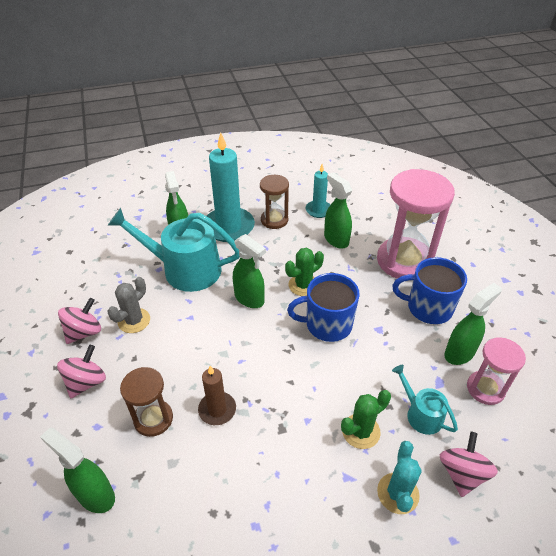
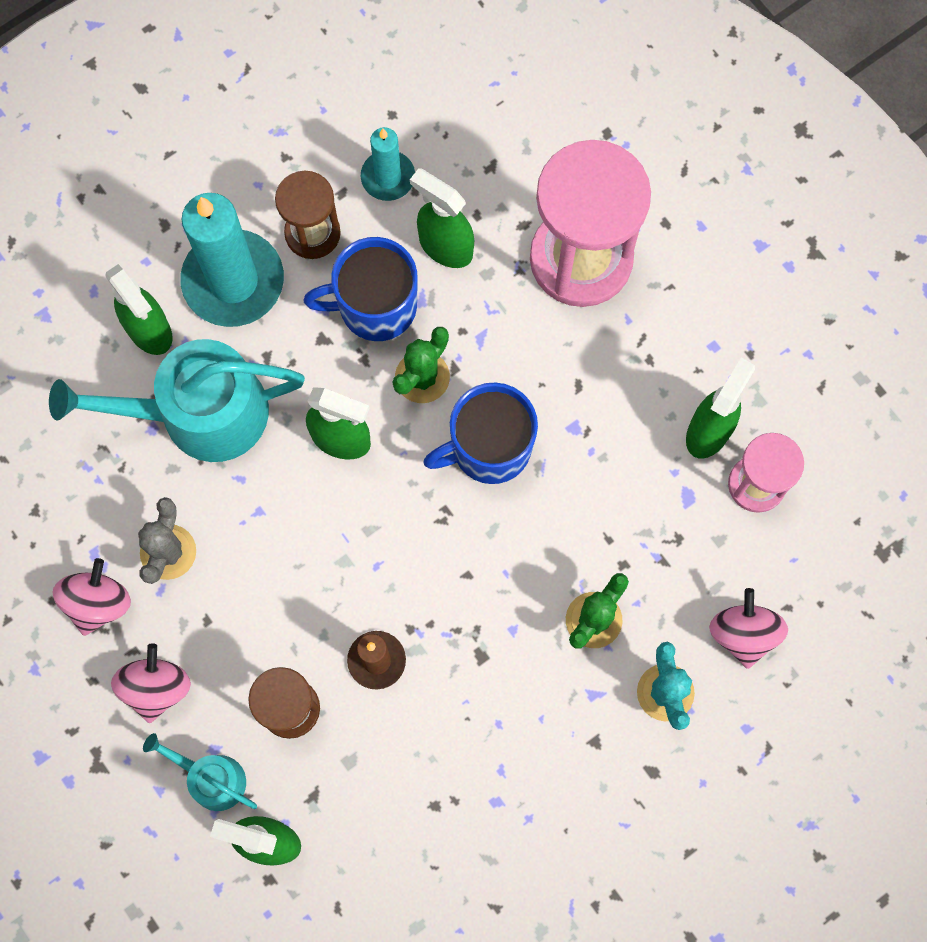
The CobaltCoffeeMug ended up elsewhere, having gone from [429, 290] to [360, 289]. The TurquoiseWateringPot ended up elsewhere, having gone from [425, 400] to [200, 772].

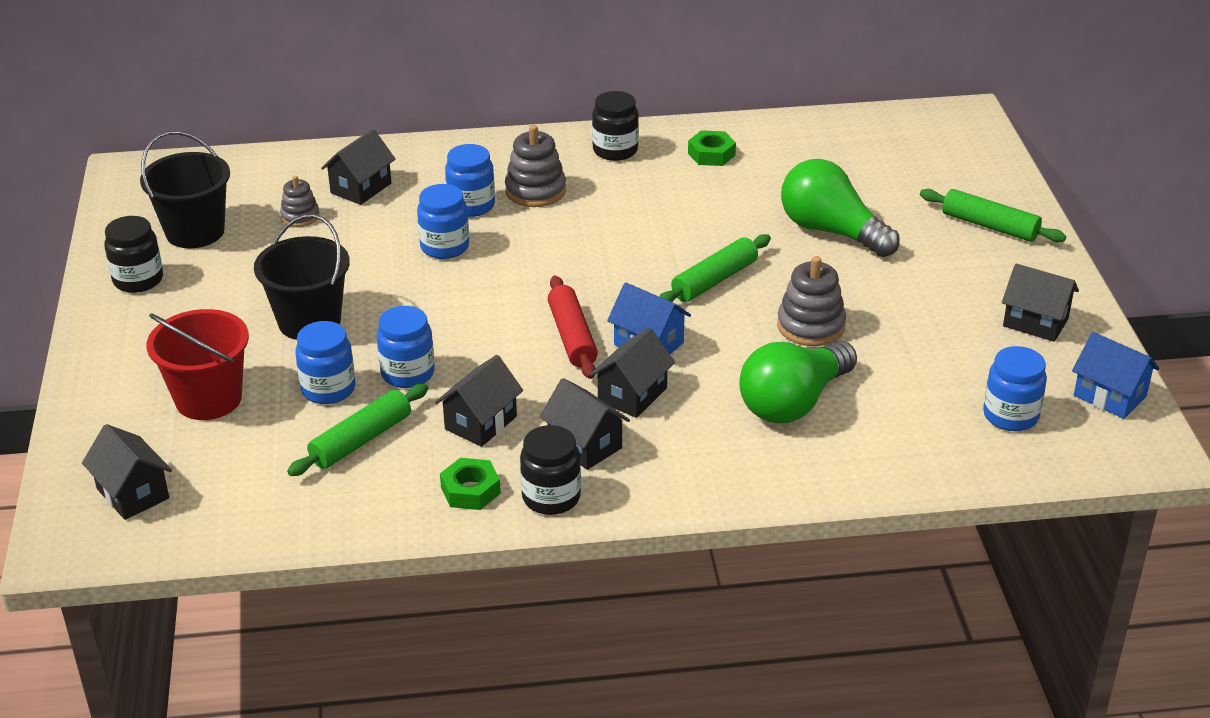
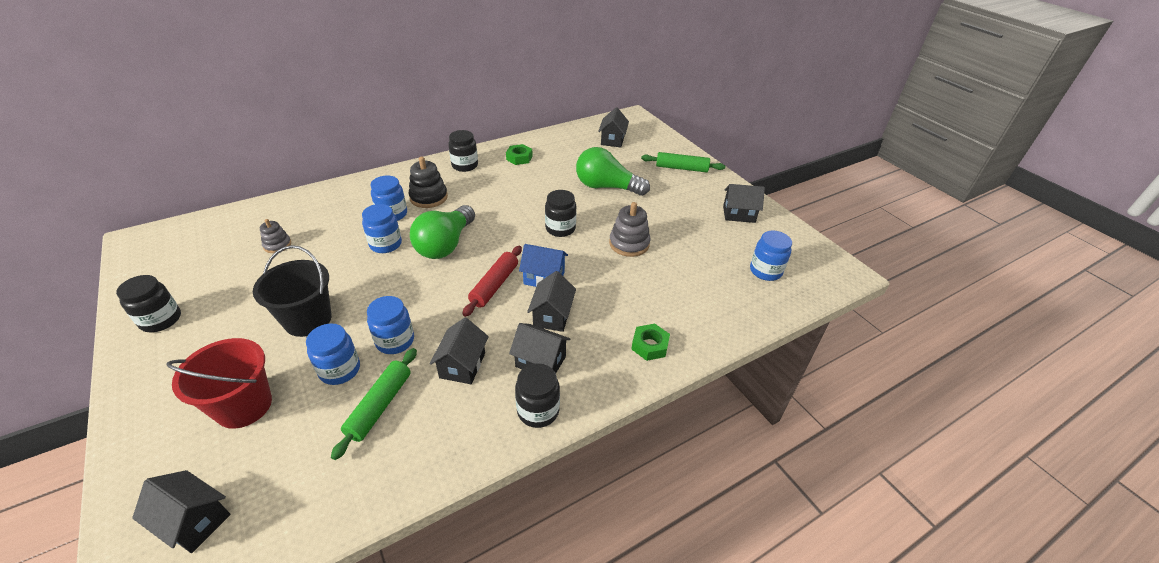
The second view lost the EbonyBucket at [185, 189]. The second view lost the CobaltHouse at [1115, 375]. The EbonyHouse ended up elsewhere, having gone from [358, 167] to [613, 127]. The GreenHexagonNut ended up elsewhere, having gone from [470, 484] to [650, 342]. The GreenLightBulb ended up elsewhere, having gone from [798, 382] to [442, 232]. Where the GreenDoughRoller stood at [715, 268], the EbonyPreserveJar came to stand at [560, 213]. What was the GrayStackingRings at [535, 166] turned into the EbonyStackingRings at [428, 182]. The RedDoughRoller at [573, 327] ended up facing another way, 60 degrees clockwise from before.

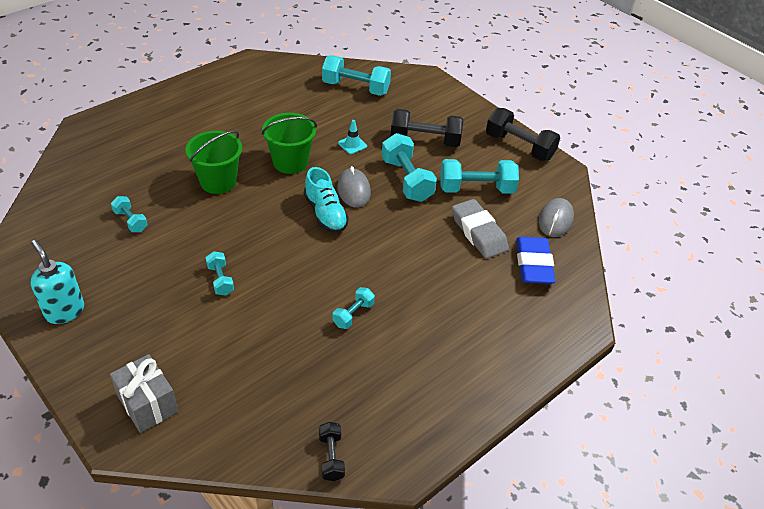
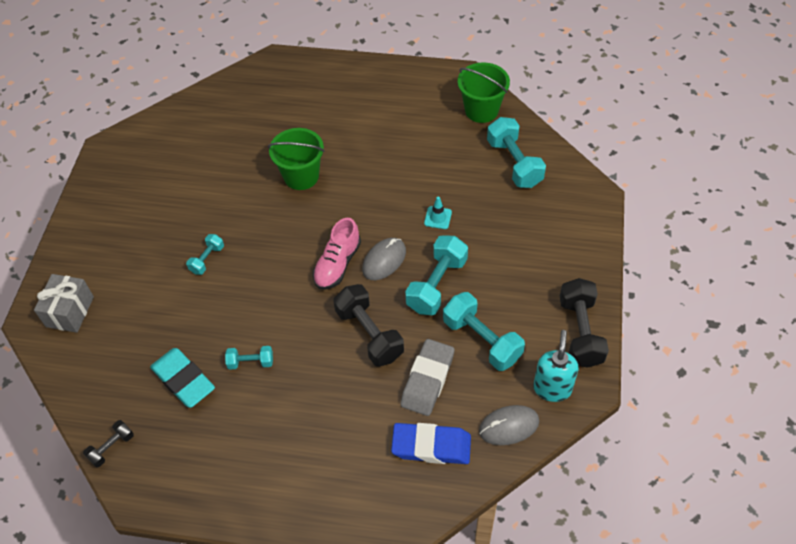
The second view lost the TurquoiseDumbbell at [129, 214]. The second view gained the TurquoisePencilEraser at [182, 378]. The TurquoiseSoapDispenser ended up elsewhere, having gone from [57, 282] to [556, 366]. The GreenBucket ended up elsewhere, having gone from [289, 143] to [484, 93]. The EbonyDumbbell ended up elsewhere, having gone from [426, 128] to [368, 325]. What was the TurquoiseShoe at [326, 200] turned into the PinkShoe at [337, 254]. The CobaltPencilEraser at [535, 260] ended up facing another way, 45 degrees clockwise from before.

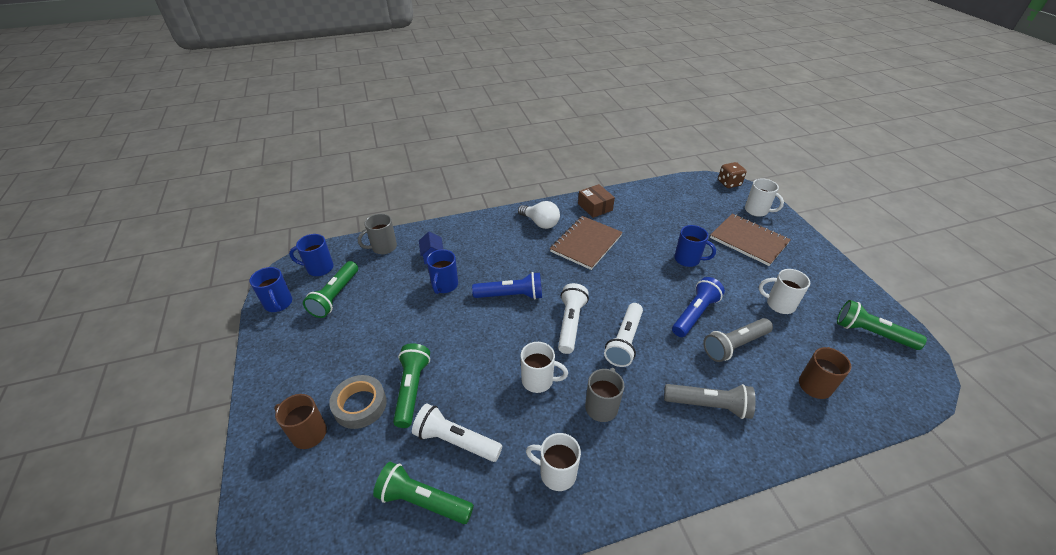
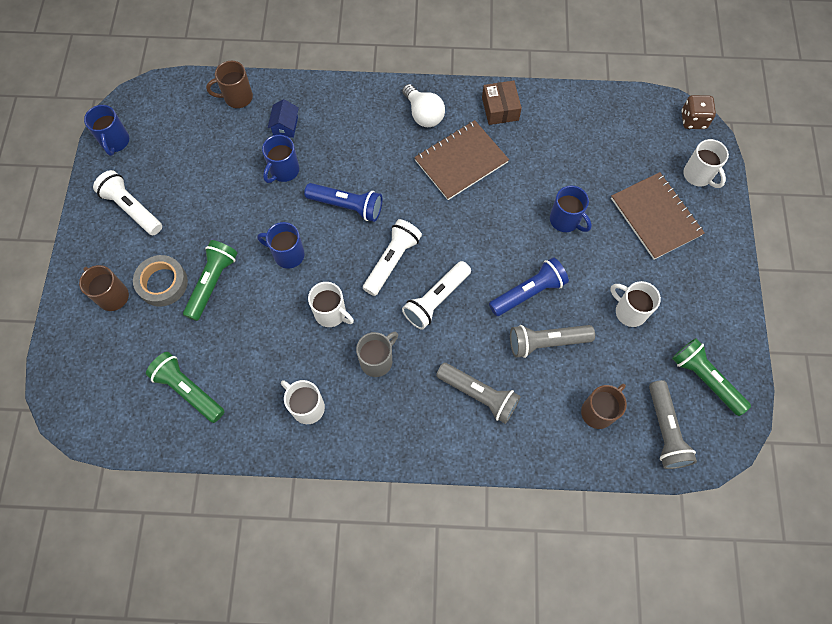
The second view lost the GreenPocketTorch at [330, 289]. The second view gained the GrayPocketTorch at [673, 424]. The CobaltCoffeeMug ended up elsewhere, having gone from [311, 255] to [281, 245]. The WhitePocketTorch ended up elsewhere, having gone from [457, 433] to [127, 202]. What was the GrayCoffeeMug at [377, 234] turned into the BrownCoffeeMug at [229, 84].

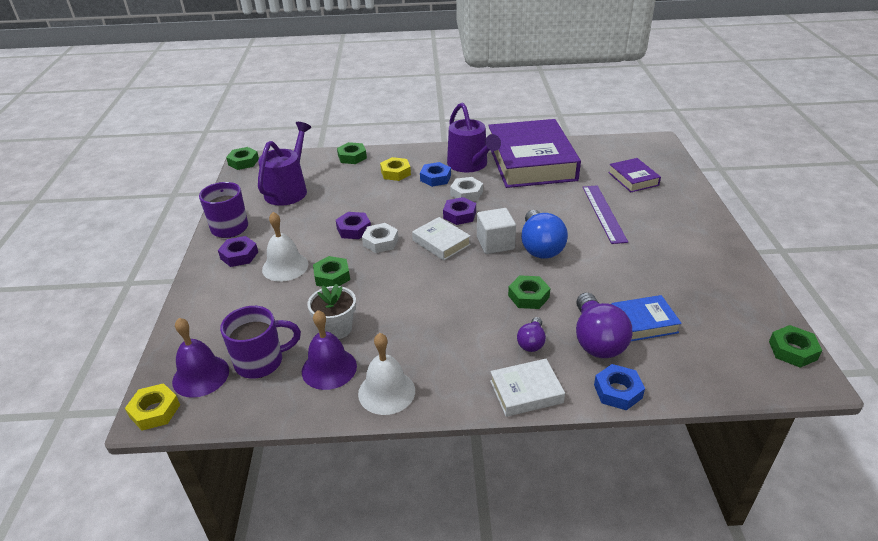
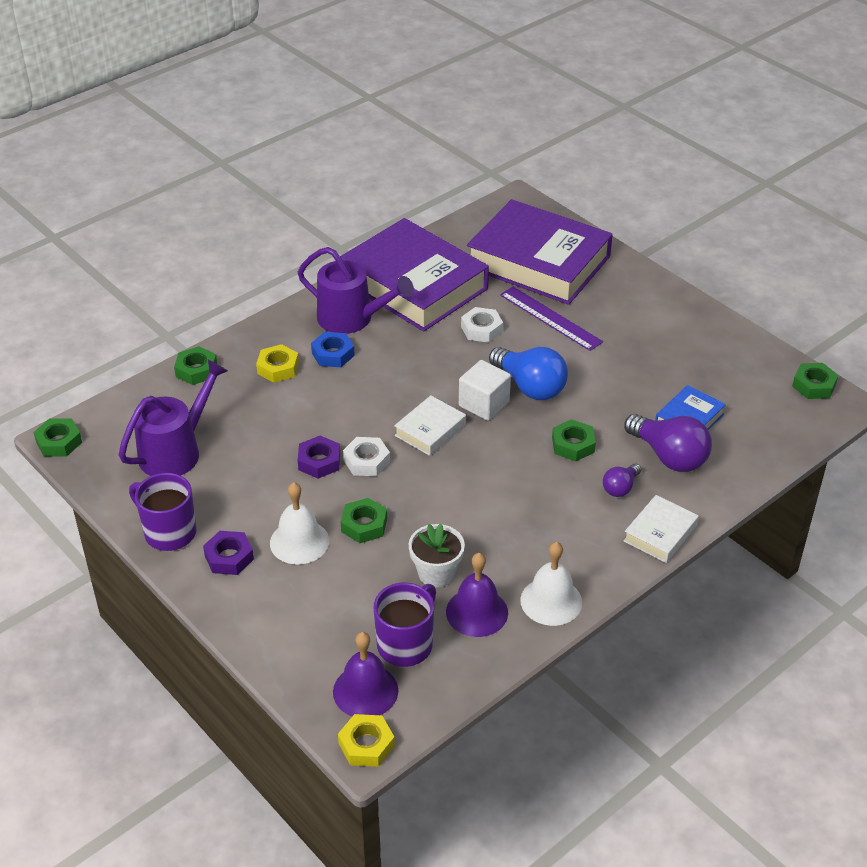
The second view lost the RoyalPurpleHexagonNut at [459, 211]. The second view lost the CobaltHexagonNut at [619, 387]. The WhiteHexagonNut ended up elsewhere, having gone from [466, 189] to [482, 325]. The RoyalPurpleWateringPot at [284, 164] ended up facing another way, 60 degrees clockwise from before. The WhiteBook at [441, 239] ended up facing another way, 60 degrees counterclockwise from before. The RoyalPurpleLightBulb at [531, 334] ended up facing another way, 60 degrees clockwise from before. The size of the RoyalPurpleBook at [634, 175] changed by a factor of 2.28.

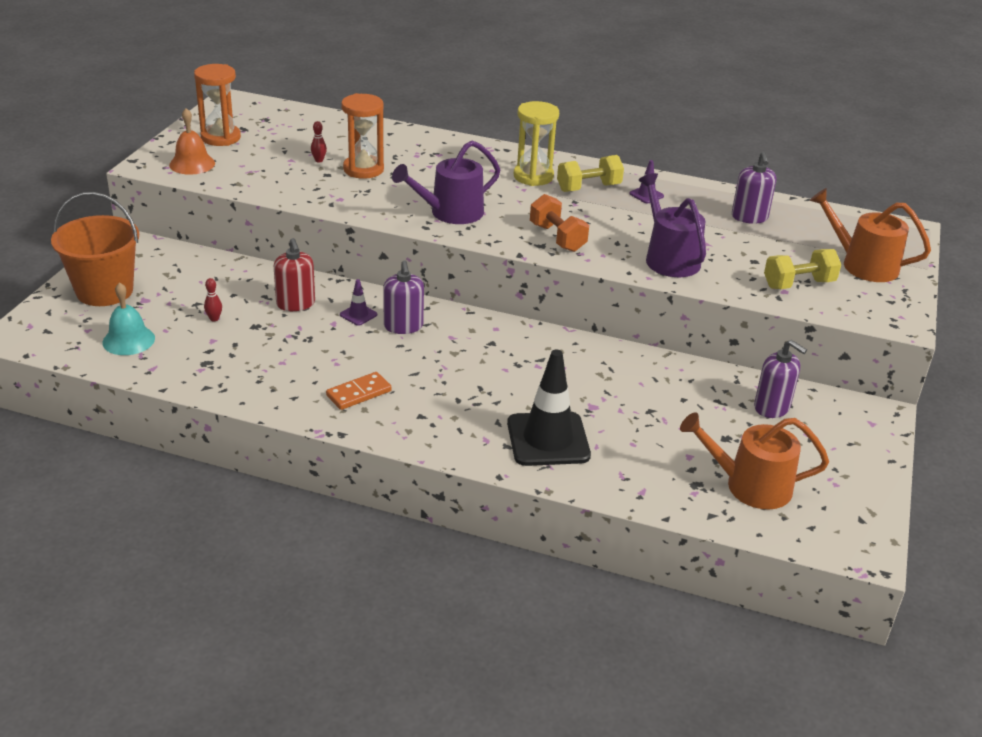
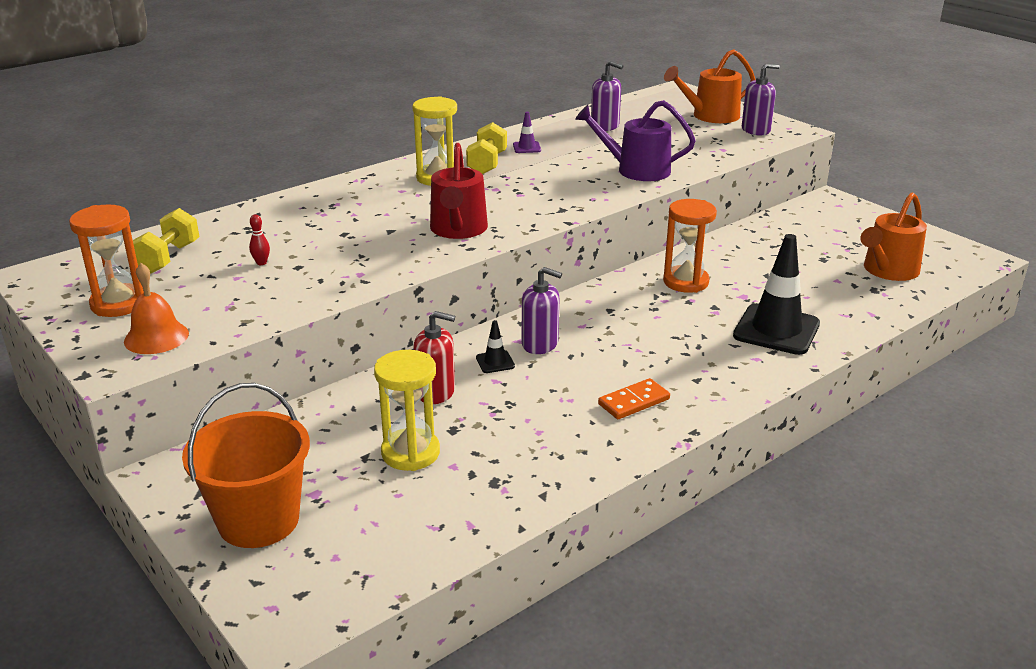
The second view lost the TurquoiseHandBell at [128, 318]. The second view lost the OrangeDumbbell at [559, 223]. The OrangeSandglass ended up elsewhere, having gone from [362, 136] to [690, 246]. The RoyalPurpleSoapDispenser ended up elsewhere, having gone from [780, 379] to [761, 99]. The BrightYellowDumbbell ended up elsewhere, having gone from [802, 269] to [166, 241]. Where the RedSkittle stood at [213, 299], the BrightYellowSandglass came to stand at [407, 410]. What was the RoyalPurpleRoadCone at [358, 302] turned into the EbonyRoadCone at [495, 346]. What was the RoyalPurpleWateringPot at [446, 182] turned into the RedWateringPot at [459, 191]. The OrangeDomino at [359, 391] ended up facing another way, 60 degrees clockwise from before.

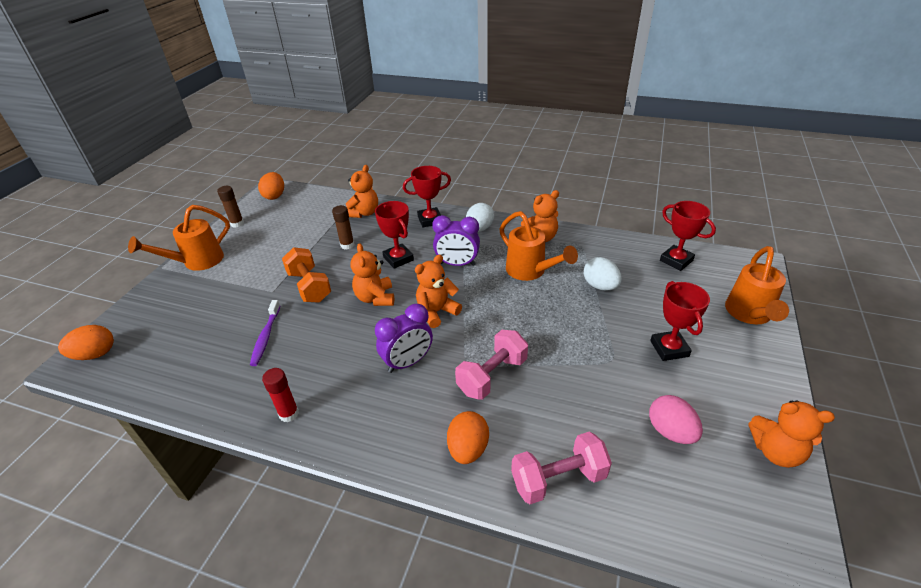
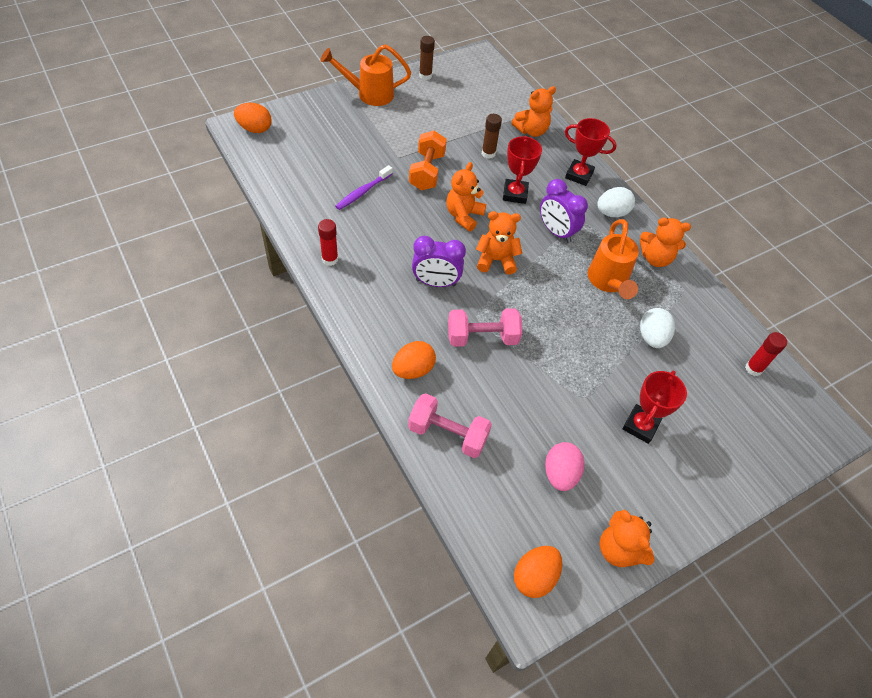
The second view lost the OrangeWateringPot at [757, 285]. The OrangeEggShape ended up elsewhere, having gone from [271, 186] to [538, 572]. Where the RedPrizeCup stood at [688, 236], the RedGlueStick came to stand at [766, 354].

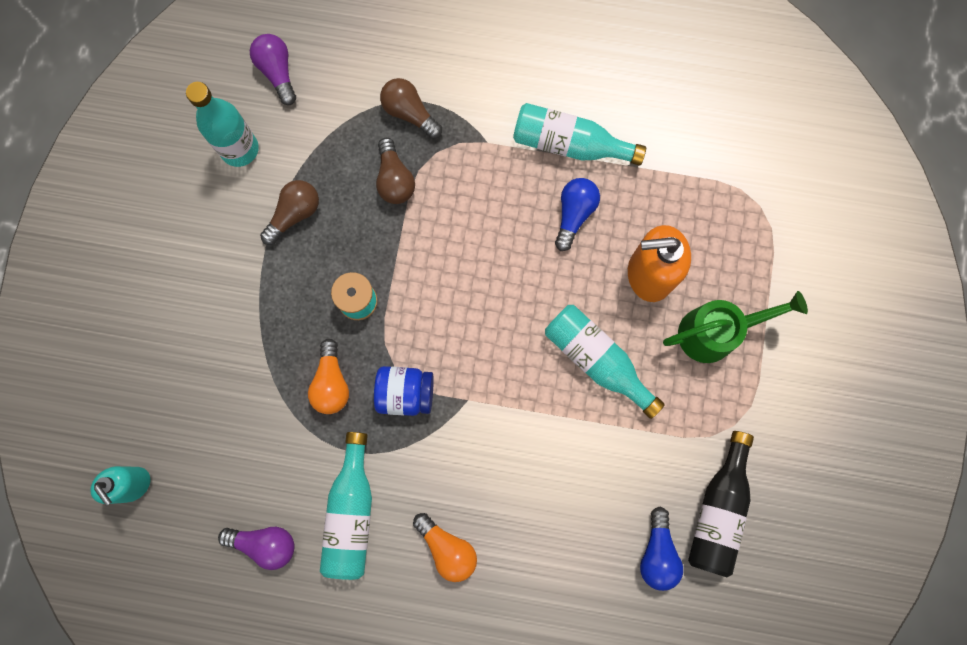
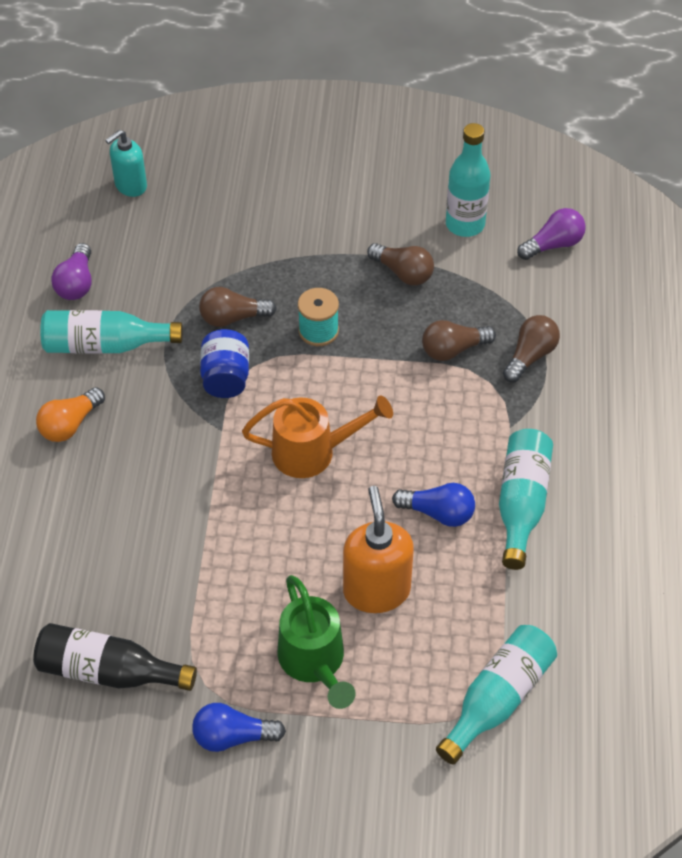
The second view gained the OrangeWateringPot at [317, 436]. The TurquoiseDrinkBottle ended up elsewhere, having gone from [605, 362] to [496, 694]. The CobaltLightBulb ended up elsewhere, having gone from [661, 549] to [239, 727]. What was the OrangeLightBulb at [328, 376] turned into the BrownLightBulb at [238, 307].

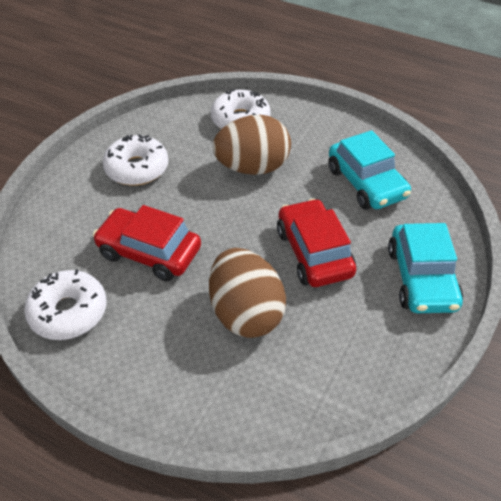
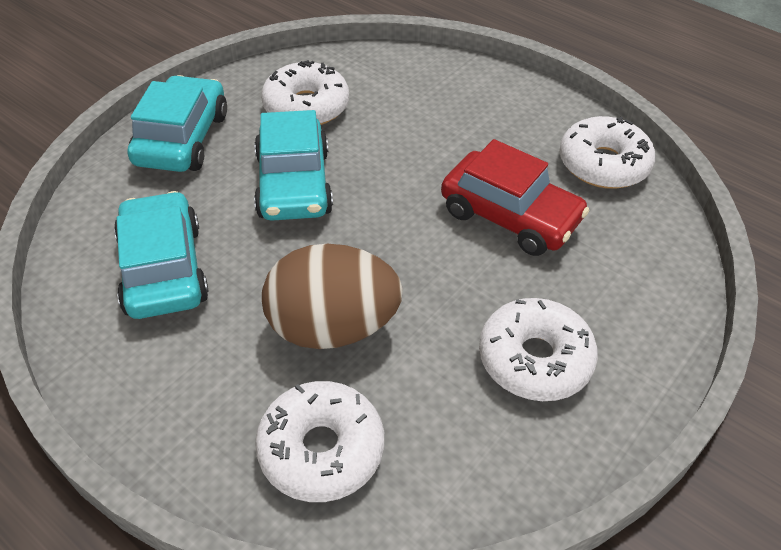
The second view lost the BrownEggShape at [247, 293]. The second view gained the WhiteDoughnut at [305, 92]. What was the RedCar at [316, 243] turned into the TurquoiseCar at [293, 165].

